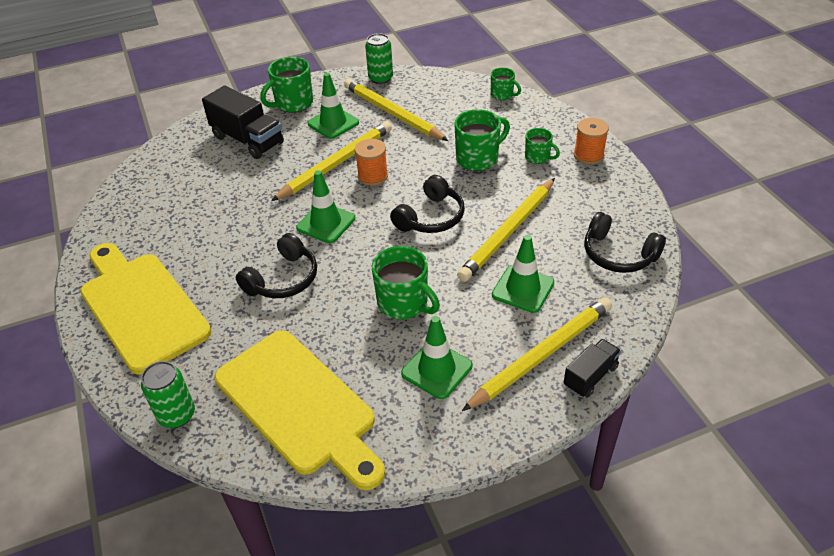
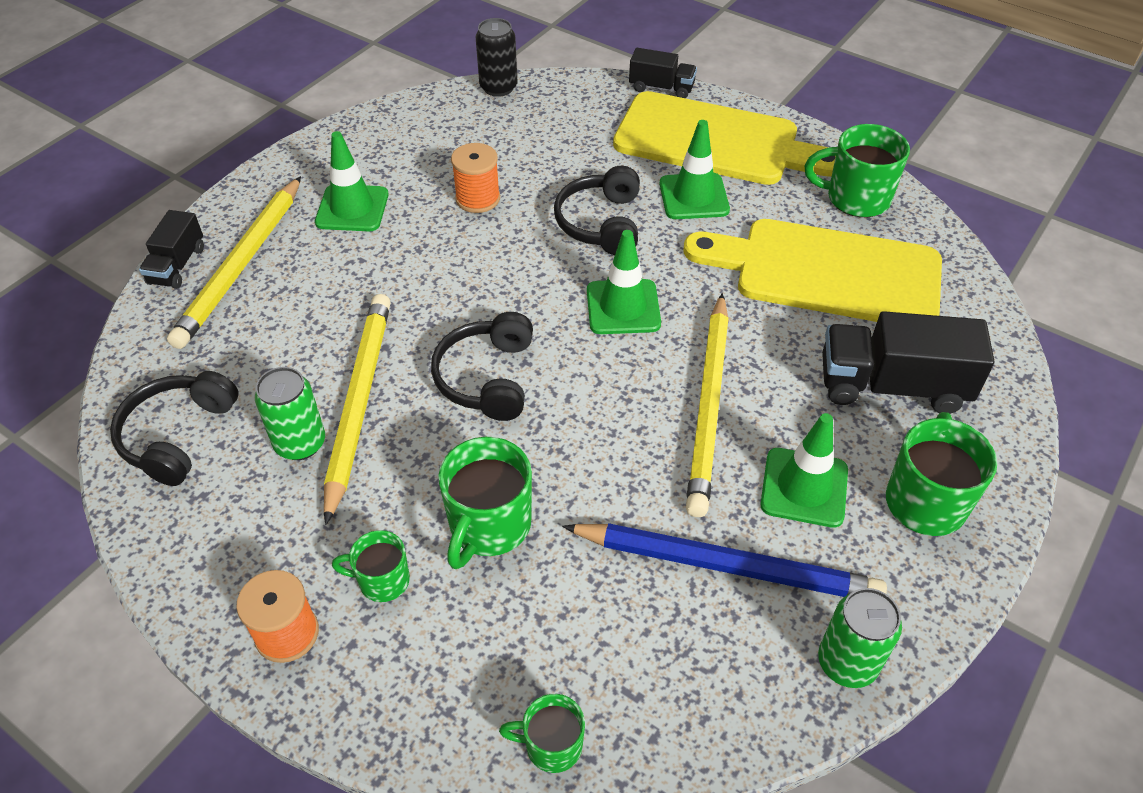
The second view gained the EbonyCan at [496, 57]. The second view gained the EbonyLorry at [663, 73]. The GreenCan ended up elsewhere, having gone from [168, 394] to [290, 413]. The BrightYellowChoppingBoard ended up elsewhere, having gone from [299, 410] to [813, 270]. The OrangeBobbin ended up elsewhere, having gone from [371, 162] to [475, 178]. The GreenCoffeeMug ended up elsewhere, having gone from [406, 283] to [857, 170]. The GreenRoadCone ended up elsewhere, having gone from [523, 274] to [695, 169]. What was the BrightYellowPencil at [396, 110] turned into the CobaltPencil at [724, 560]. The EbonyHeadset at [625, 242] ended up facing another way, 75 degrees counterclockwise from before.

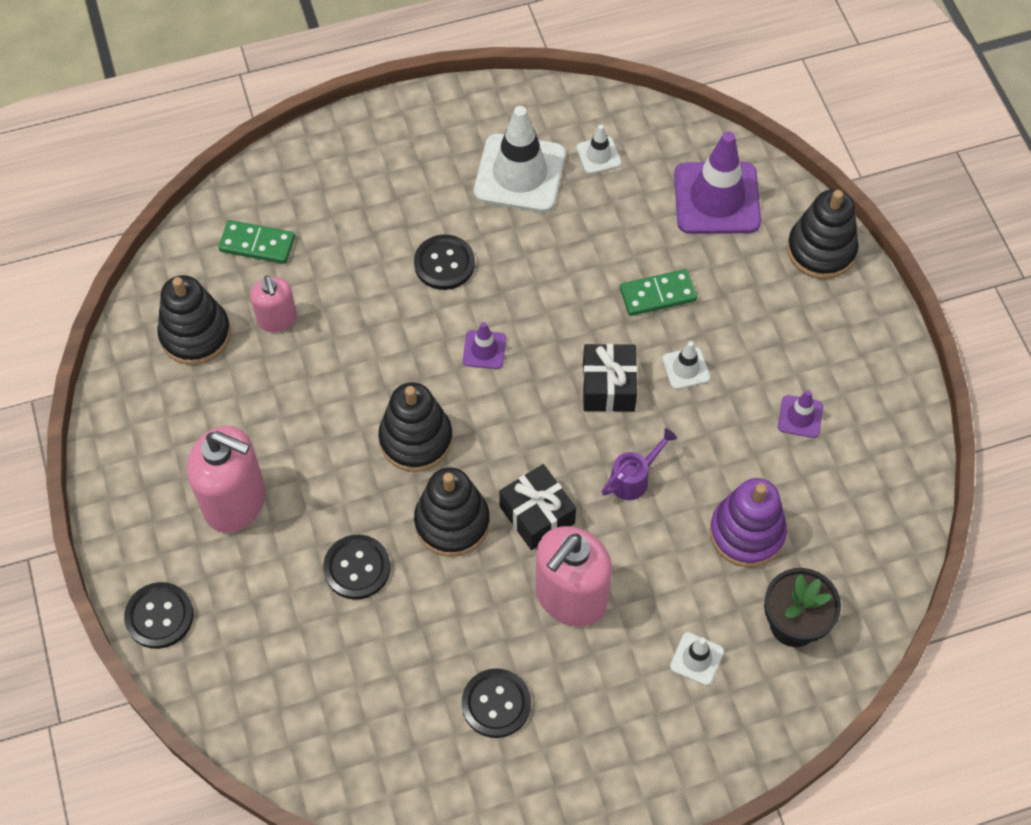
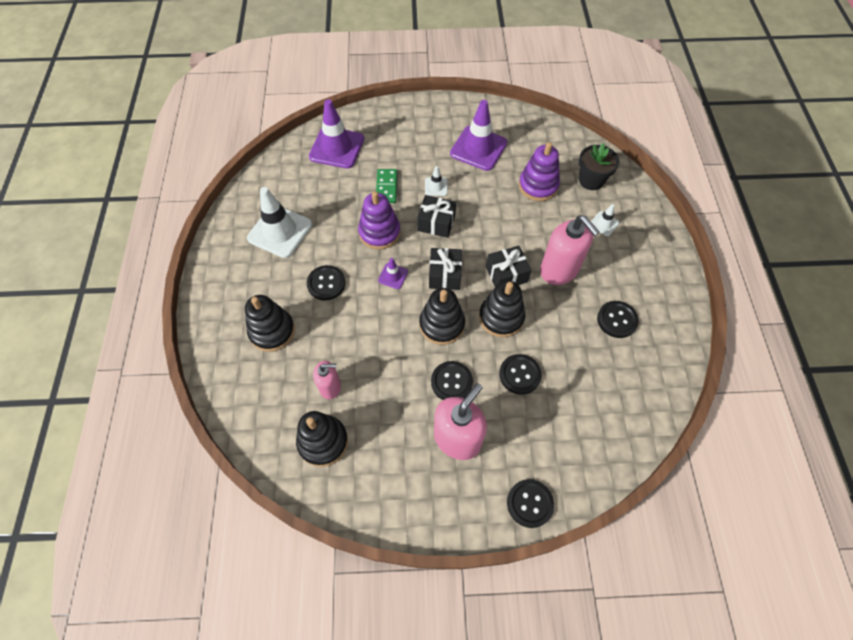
The second view lost the GreenDomino at [256, 242]. The second view lost the WhiteRoadCone at [598, 149]. The second view lost the RoyalPurpleWateringPot at [639, 464]. The second view gained the RoyalPurpleStackingRings at [379, 220]. The second view gained the EbonyWrappedGift at [445, 269]. The second view gained the EbonyShirtButton at [452, 380]. The EbonyStackingRings ended up elsewhere, having gone from [823, 234] to [270, 323]. The size of the RoyalPurpleRoadCone at [800, 414] changed by a factor of 2.14.

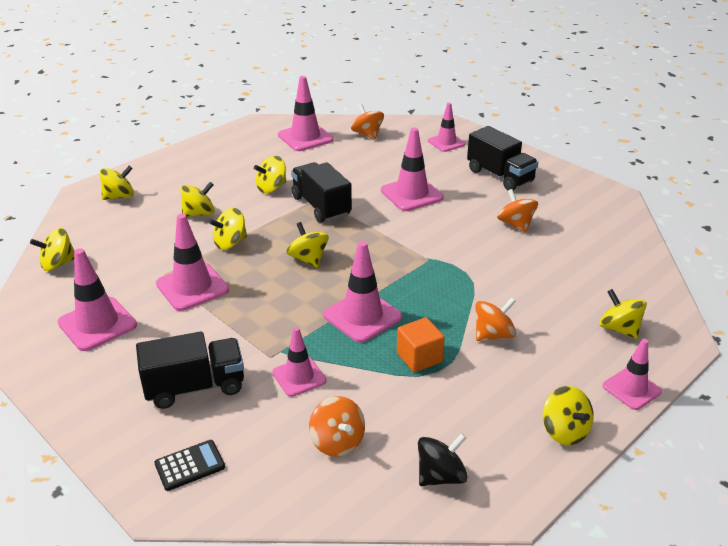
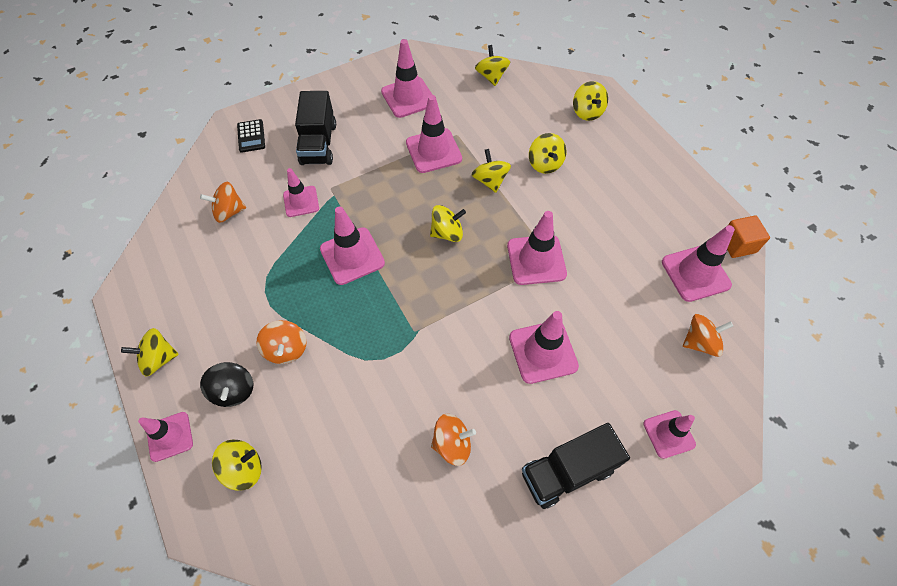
The second view lost the BrightYellowToyTop at [270, 174]. The OrangeCube ended up elsewhere, having gone from [421, 345] to [748, 236]. The EbonyToyTop ended up elsewhere, having gone from [443, 459] to [226, 384]. Where the EbonyLorry stood at [321, 192], the PinkRoadCone came to stand at [537, 248].

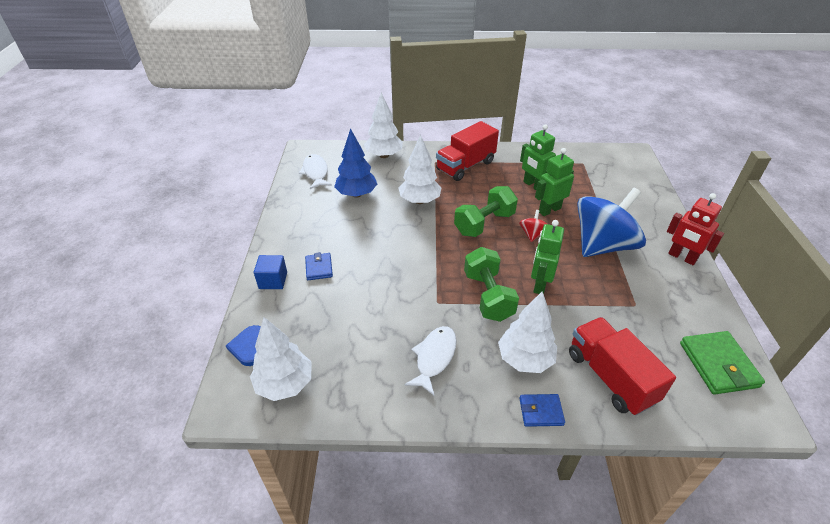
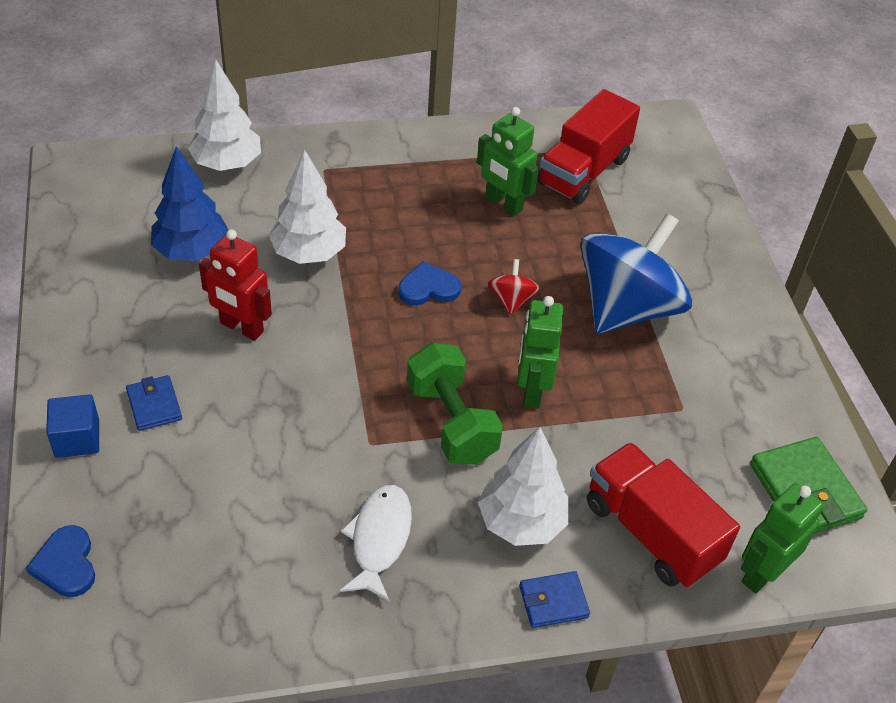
The second view lost the WhiteFirTree at [281, 359]. The second view lost the WhiteFishFigure at [315, 171]. The RedLorry ended up elsewhere, having gone from [467, 151] to [588, 146]. The GreenToyRobot ended up elsewhere, having gone from [554, 182] to [782, 538]. The RedToyRobot ended up elsewhere, having gone from [695, 229] to [235, 285]. Where the GreenDumbbell stood at [486, 211], the CobaltLoveHeart came to stand at [429, 283].

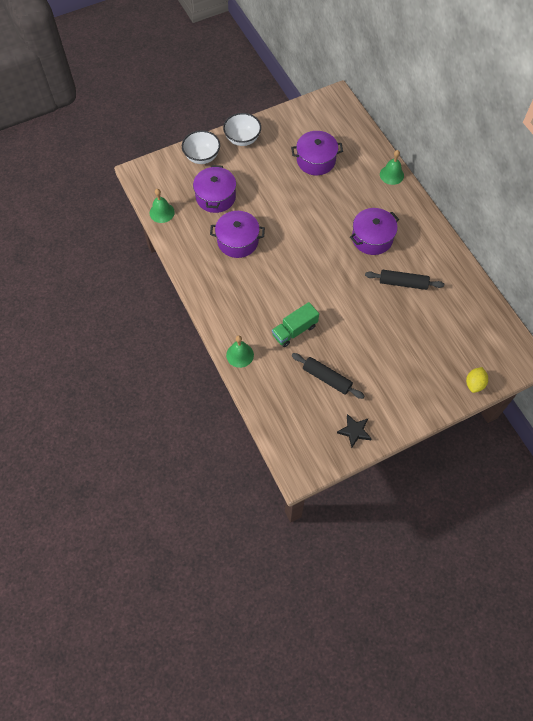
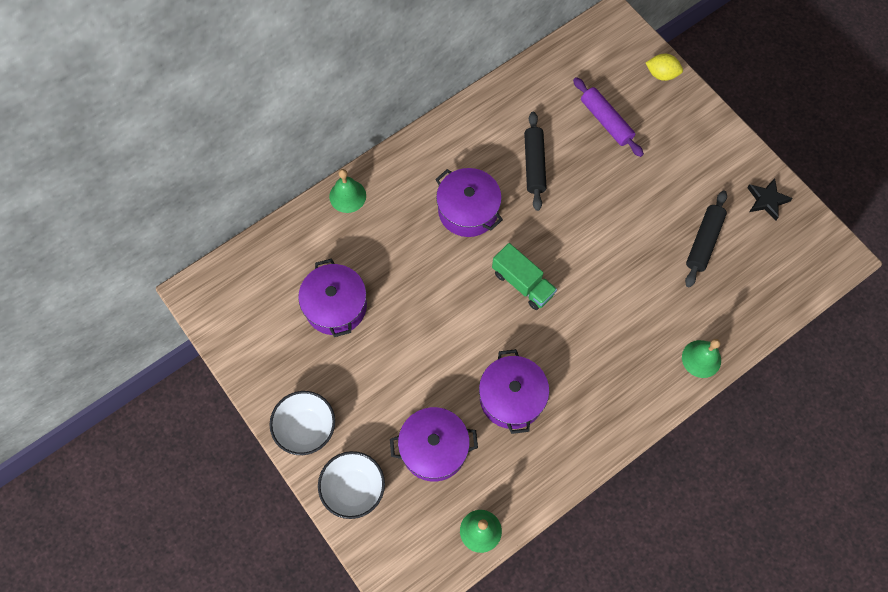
The second view gained the RoyalPurpleDoughRoller at [608, 117]. The GreenLorry ended up elsewhere, having gone from [295, 324] to [524, 276].

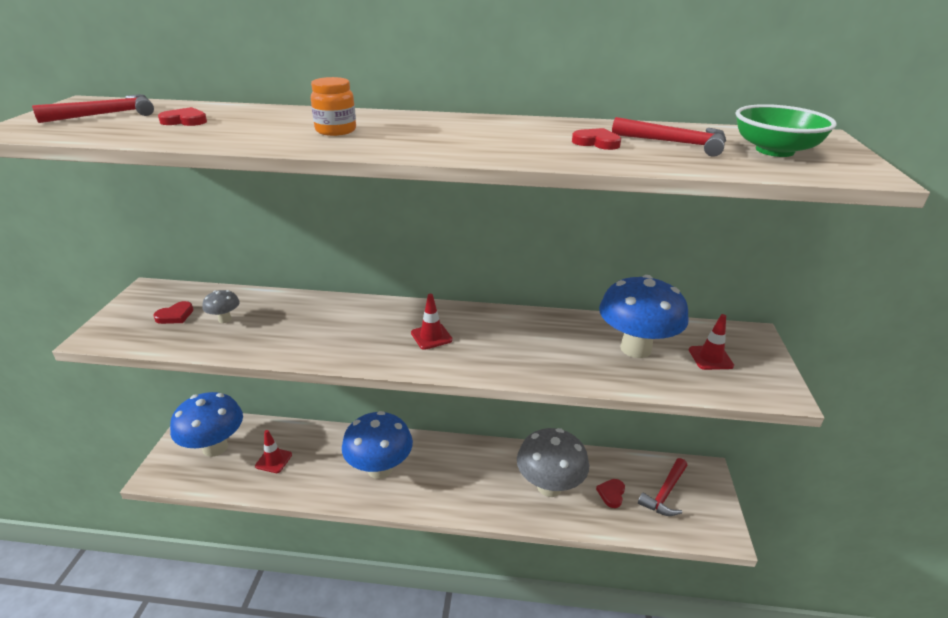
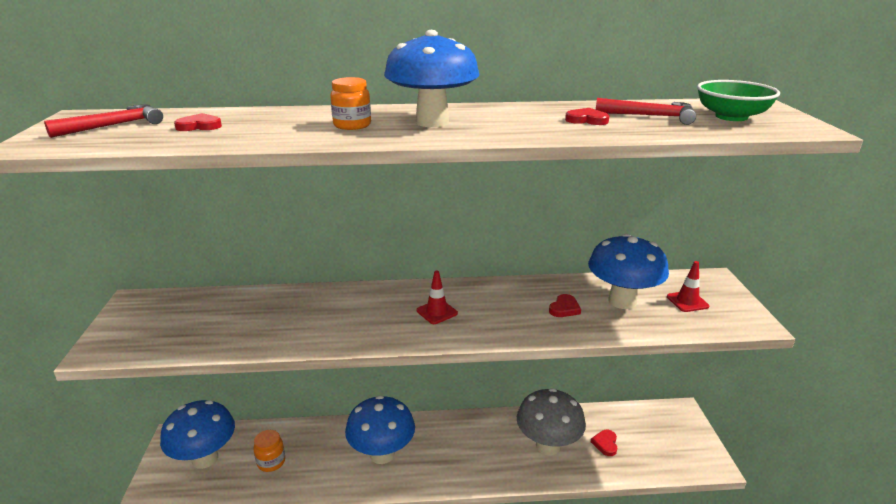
The second view lost the GrayToadstool at [221, 306]. The second view lost the RedClawHammer at [662, 487]. The second view gained the CobaltToadstool at [431, 78]. The RedLoveHeart ended up elsewhere, having gone from [173, 312] to [565, 305]. Where the RedRoadCone stood at [273, 451], the OrangePreserveJar came to stand at [269, 451].

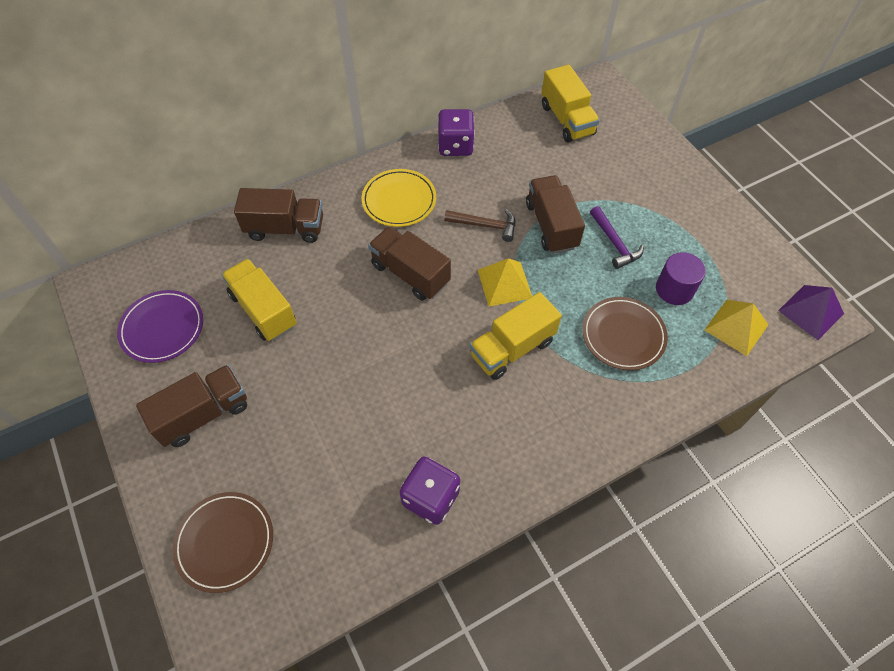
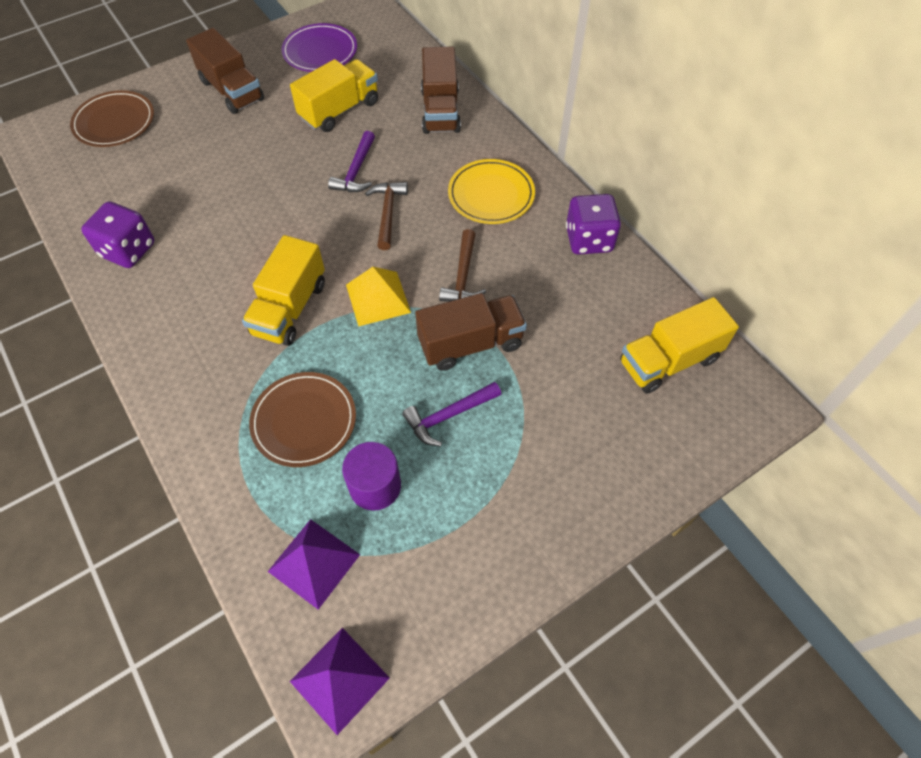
The second view gained the RoyalPurpleClawHammer at [351, 161]. Where the BrownLorry stood at [409, 263], the BrownClawHammer came to stand at [386, 216]. What was the BrightYellowPyramid at [737, 328] turned into the RoyalPurplePyramid at [314, 564]. The BrightYellowLorry at [516, 336] ended up facing another way, 120 degrees counterclockwise from before.

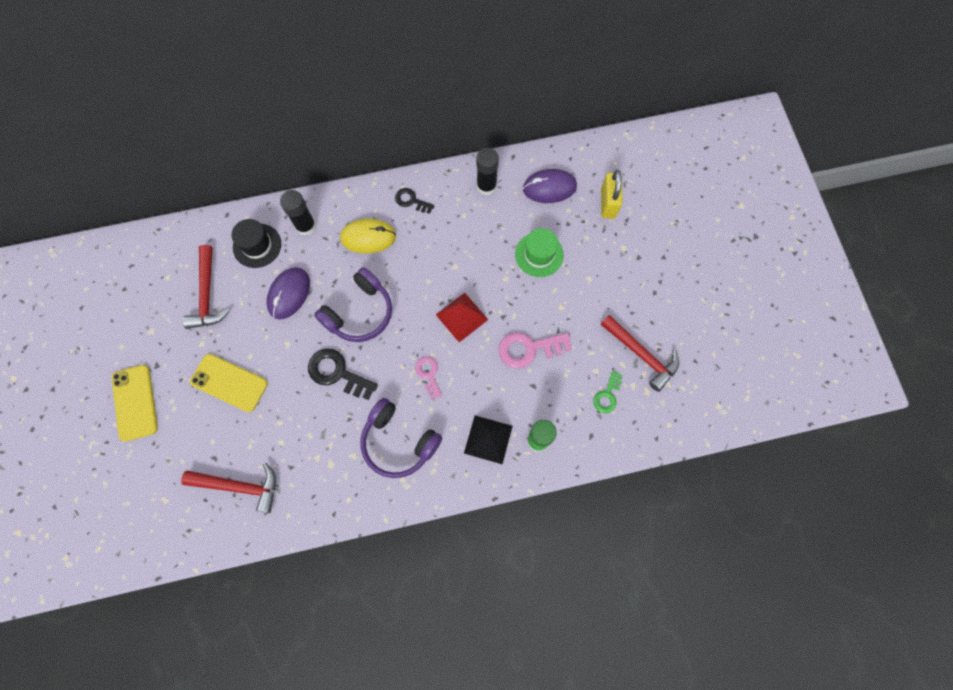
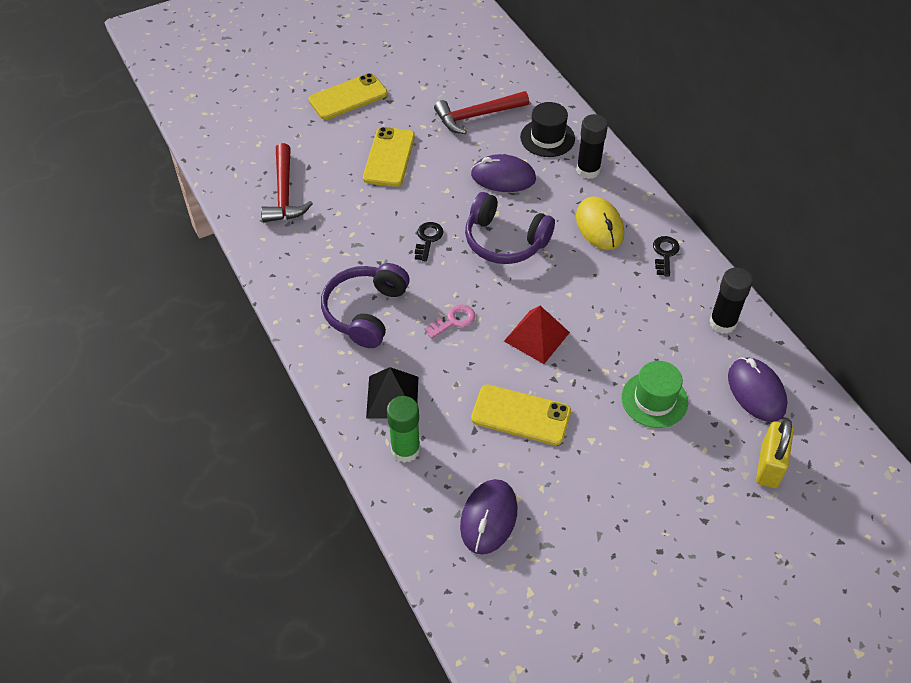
The second view lost the RedClawHammer at [639, 353]. Where the PinkLatchkey stood at [535, 350], the BrightYellowSmartphone came to stand at [521, 414]. Where the GreenLatchkey stood at [608, 392], the RoyalPurpleMouse came to stand at [489, 516]. The BrightYellowPadlock at [612, 194] ended up facing another way, 60 degrees counterclockwise from before. The size of the EbonyLatchkey at [343, 374] changed by a factor of 0.60.

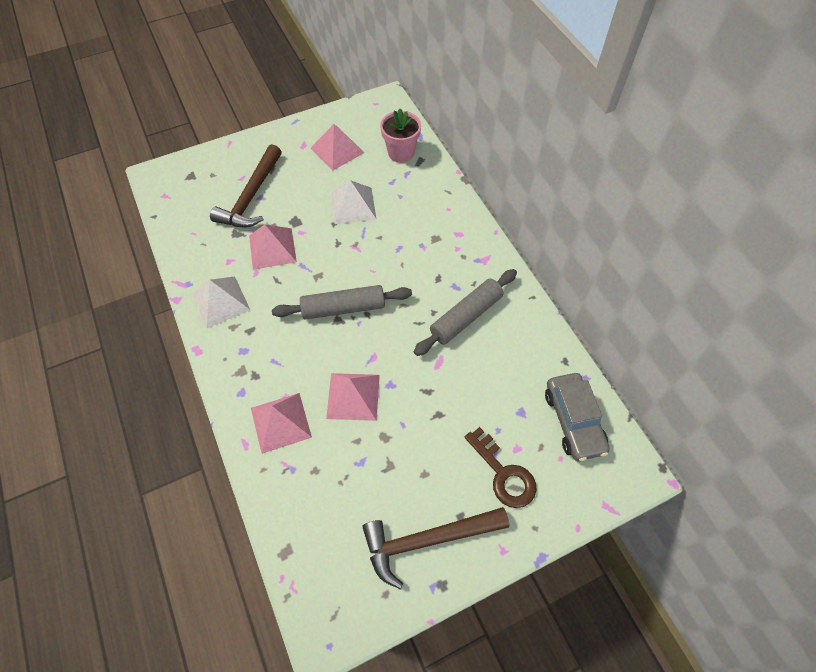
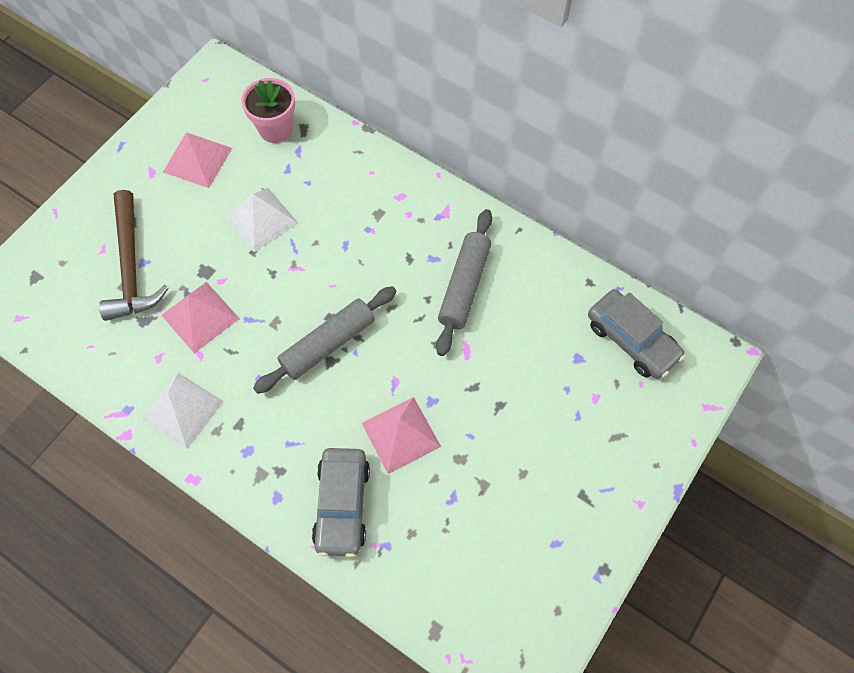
The second view lost the BrownClawHammer at [436, 548]. The second view lost the BrownLatchkey at [501, 467]. Where the PinkPyramid stood at [281, 423], the GrayCar came to stand at [341, 502].

